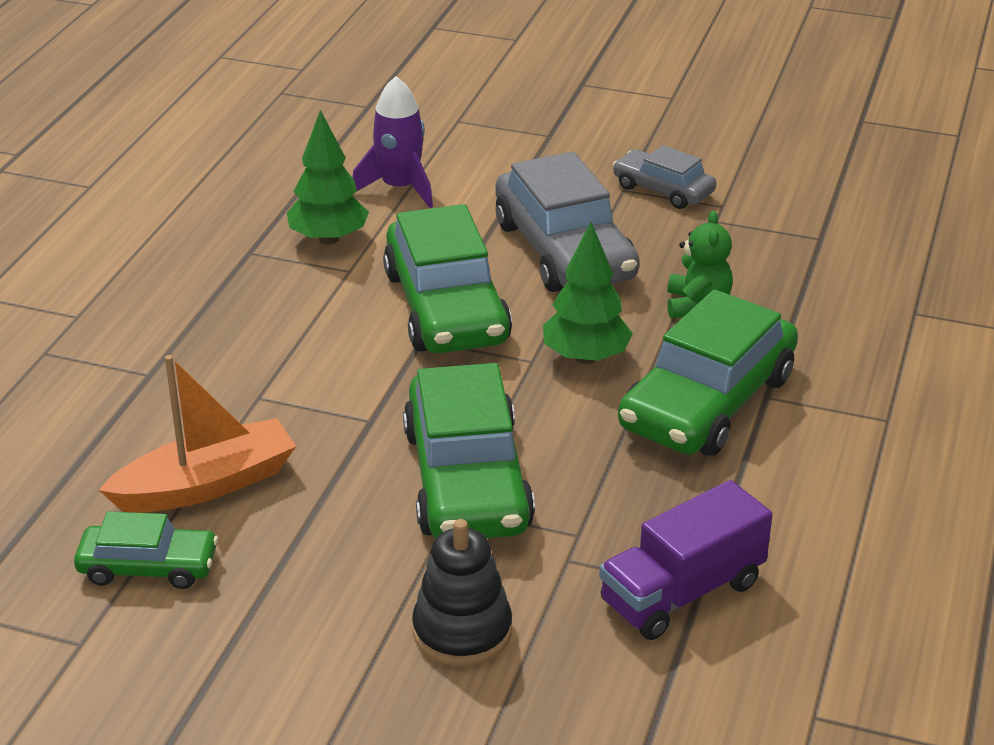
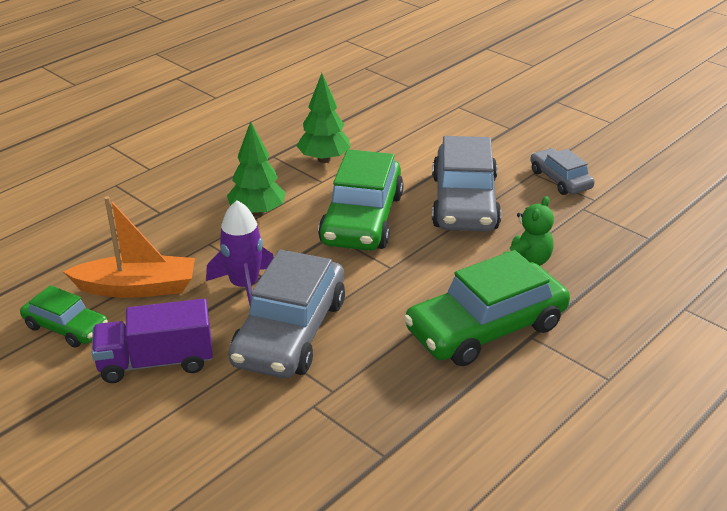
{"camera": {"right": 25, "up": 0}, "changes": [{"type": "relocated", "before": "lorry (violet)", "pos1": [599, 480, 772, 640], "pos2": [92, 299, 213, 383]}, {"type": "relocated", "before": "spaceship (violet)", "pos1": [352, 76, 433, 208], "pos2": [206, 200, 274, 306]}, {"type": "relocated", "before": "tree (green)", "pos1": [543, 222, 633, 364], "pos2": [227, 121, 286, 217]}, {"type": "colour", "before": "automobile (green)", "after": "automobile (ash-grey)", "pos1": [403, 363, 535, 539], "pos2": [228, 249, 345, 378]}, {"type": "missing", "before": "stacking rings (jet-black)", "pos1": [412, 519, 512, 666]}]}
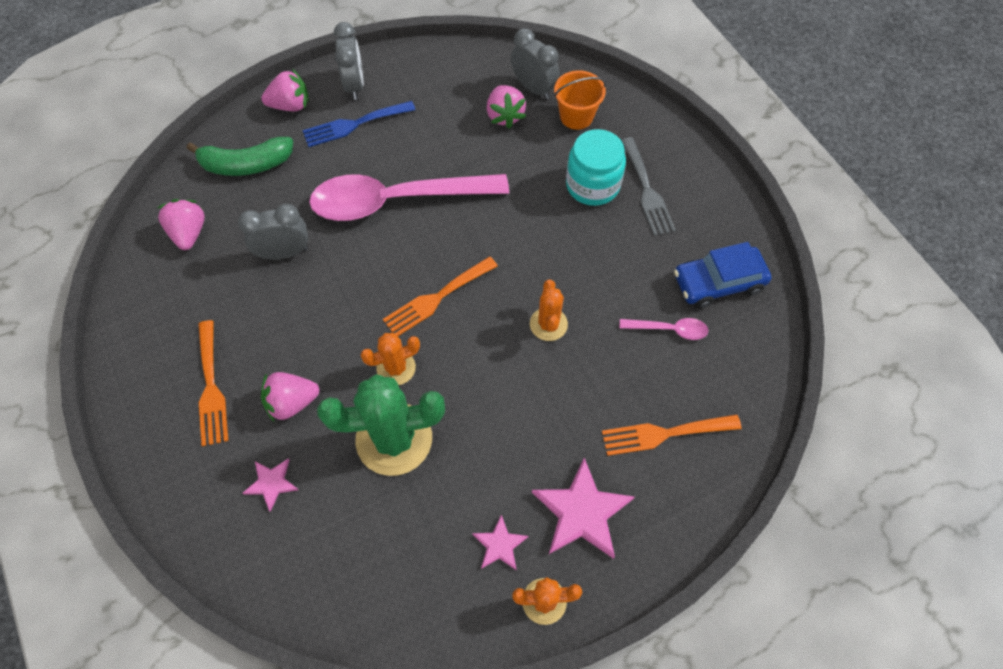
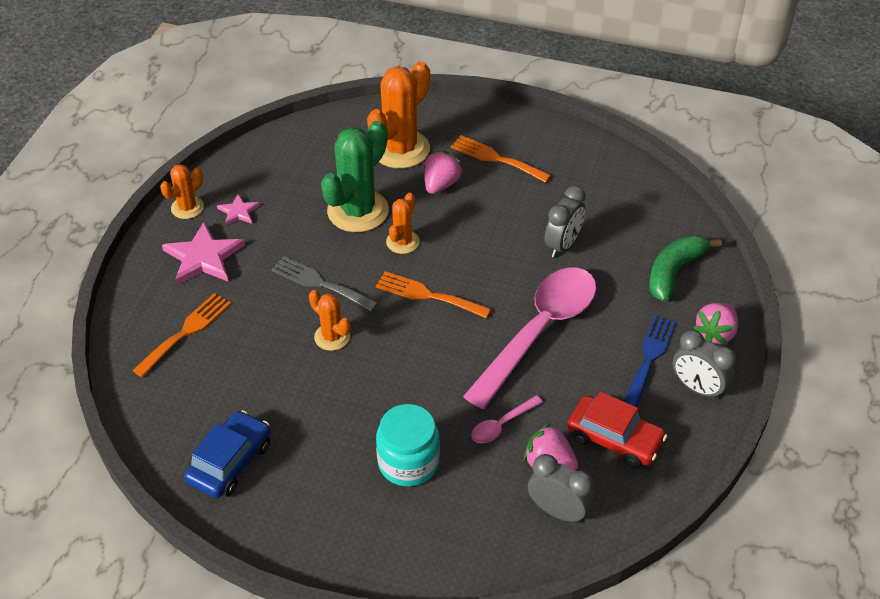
{"camera": {"right": 135, "up": -15}, "changes": [{"type": "relocated", "before": "table fork (ash-grey)", "pos1": [621, 137, 676, 236], "pos2": [271, 256, 378, 312]}, {"type": "exchanged", "before": "five-pointed star (pink)", "after": "prickly plant (bright orange)", "pos1": [243, 458, 298, 512], "pos2": [367, 61, 430, 169]}, {"type": "spun", "before": "table fork (bright orange)", "pos1": [383, 256, 497, 337], "pos2": [376, 271, 491, 318], "turn": -75}, {"type": "relocated", "before": "spoon (pink)", "pos1": [619, 318, 708, 340], "pos2": [471, 395, 543, 443]}, {"type": "spun", "before": "alarm clock (ash-grey)", "pos1": [511, 28, 560, 99], "pos2": [528, 454, 594, 523], "turn": -150}, {"type": "appeared", "after": "automobile (scarlet)", "pos2": [567, 391, 667, 469]}, {"type": "missing", "before": "berry (pink)", "pos1": [157, 199, 205, 250]}, {"type": "missing", "before": "bucket (bright orange)", "pos1": [554, 70, 606, 130]}]}
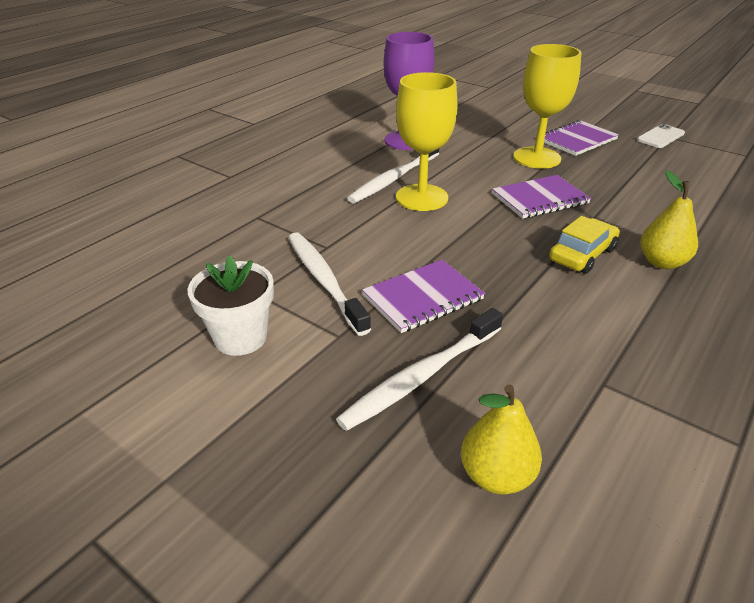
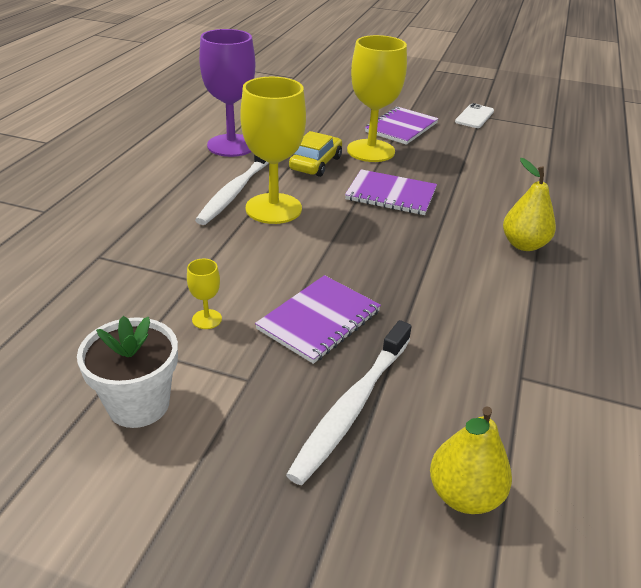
{"camera": {"right": -20, "up": 0}, "changes": [{"type": "exchanged", "before": "tooth brush (pure white)", "after": "chalice (yellow)", "pos1": [288, 233, 371, 336], "pos2": [187, 259, 222, 329]}, {"type": "relocated", "before": "automobile (yellow)", "pos1": [549, 216, 620, 274], "pos2": [289, 131, 342, 177]}, {"type": "spun", "before": "exercise book (violet)", "pos1": [492, 175, 591, 219], "pos2": [345, 169, 437, 215], "turn": 60}]}
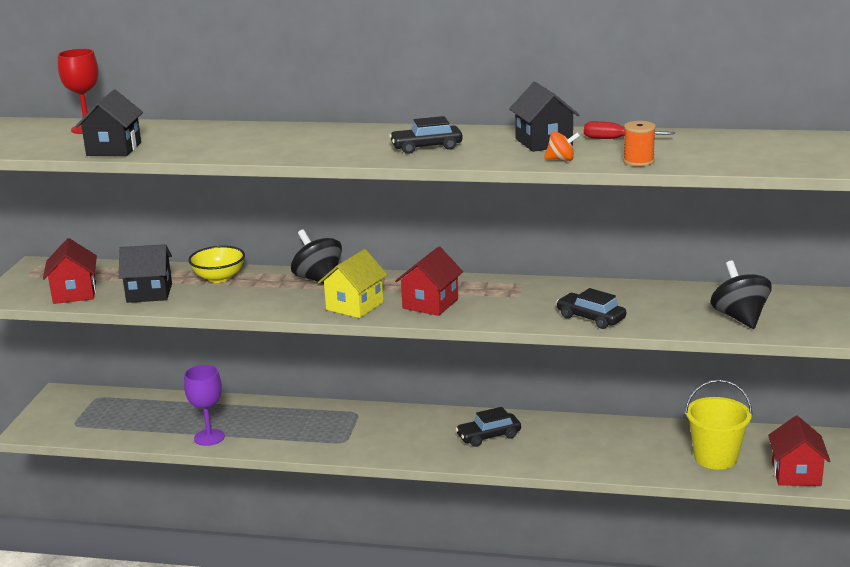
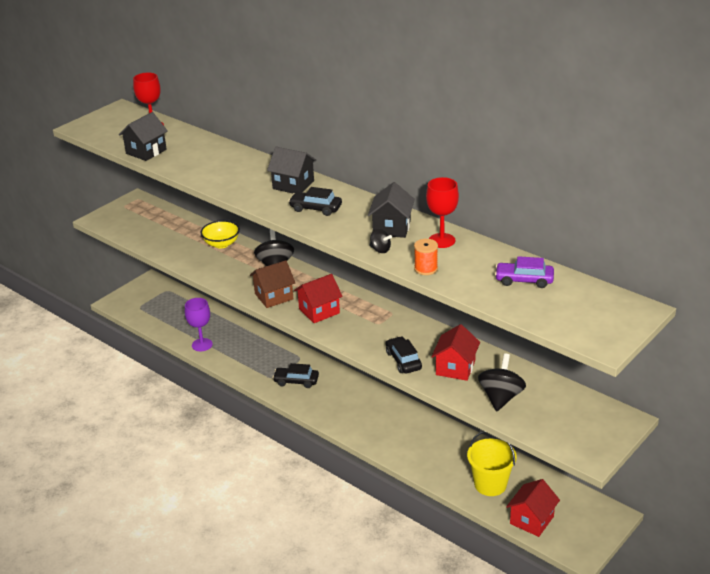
{"camera": {"right": 30, "up": 10}, "changes": [{"type": "colour", "before": "cottage (yellow)", "after": "cottage (dark brown)", "pos1": [318, 249, 388, 318], "pos2": [250, 260, 295, 308]}, {"type": "relocated", "before": "cottage (jet-black)", "pos1": [119, 244, 172, 303], "pos2": [267, 147, 316, 193]}, {"type": "relocated", "before": "automobile (jet-black)", "pos1": [456, 407, 521, 447], "pos2": [273, 363, 319, 388]}, {"type": "colour", "before": "whirligig (bright orange)", "after": "whirligig (jet-black)", "pos1": [544, 131, 580, 161], "pos2": [369, 229, 392, 253]}, {"type": "exchanged", "before": "hand screwdriver (scarlet)", "after": "chalice (scarlet)", "pos1": [584, 121, 675, 139], "pos2": [426, 177, 459, 248]}, {"type": "relocated", "before": "cottage (scarlet)", "pos1": [43, 238, 97, 304], "pos2": [431, 324, 480, 381]}, {"type": "appeared", "after": "automobile (violet)", "pos2": [495, 256, 554, 288]}]}
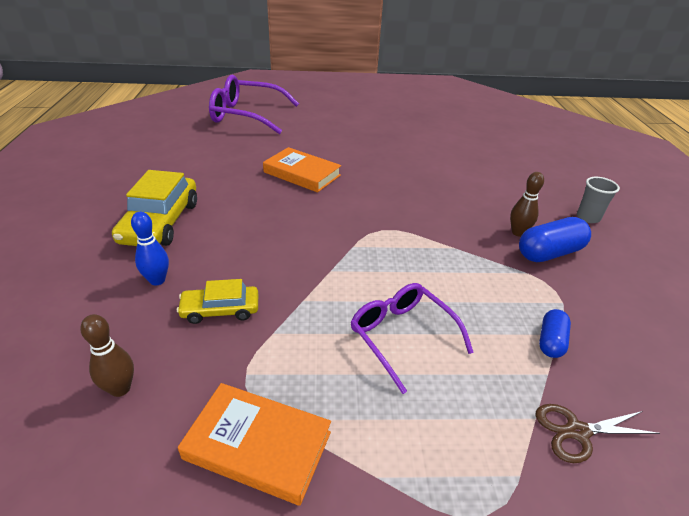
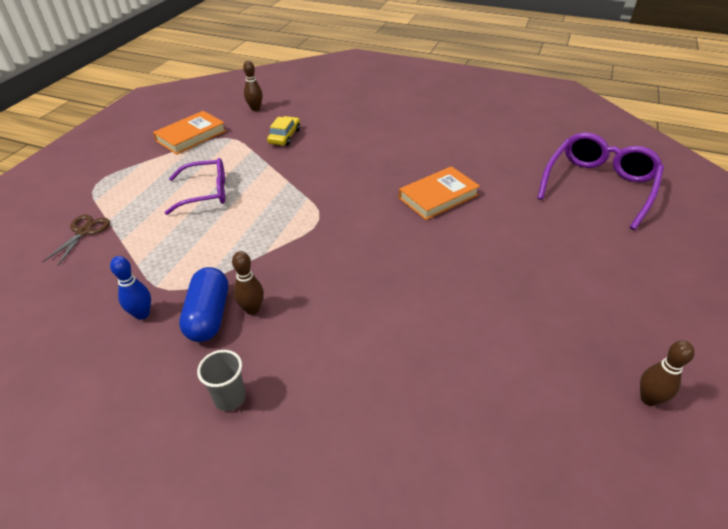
{"camera": {"right": 115, "up": 5}, "changes": [{"type": "relocated", "before": "skittle (royal blue)", "pos1": [131, 212, 169, 286], "pos2": [110, 256, 151, 320]}, {"type": "appeared", "after": "skittle (dark brown)", "pos2": [640, 341, 695, 406]}, {"type": "missing", "before": "automobile (yellow)", "pos1": [112, 170, 197, 246]}, {"type": "missing", "before": "pill (royal blue)", "pos1": [539, 309, 571, 358]}]}
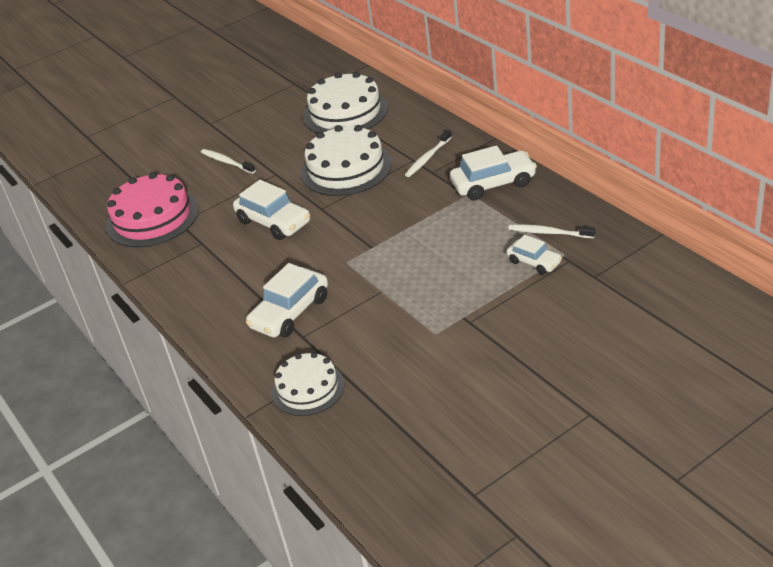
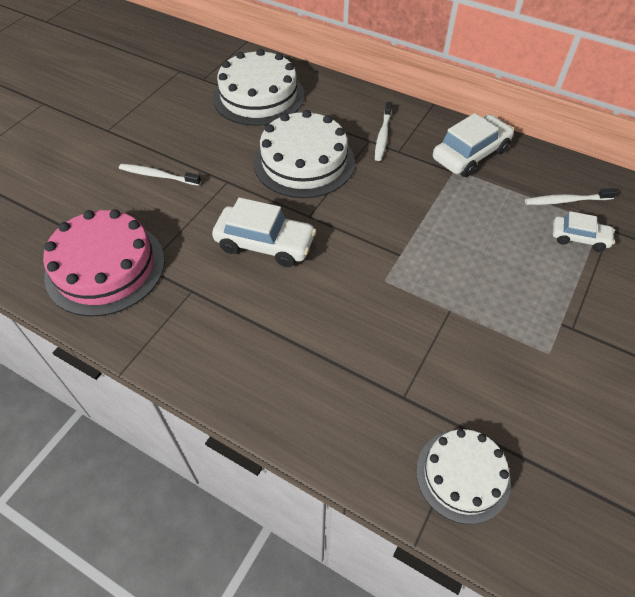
{"camera": {"right": -30, "up": 15}, "changes": [{"type": "missing", "before": "automobile (pure white)", "pos1": [246, 263, 328, 338]}]}
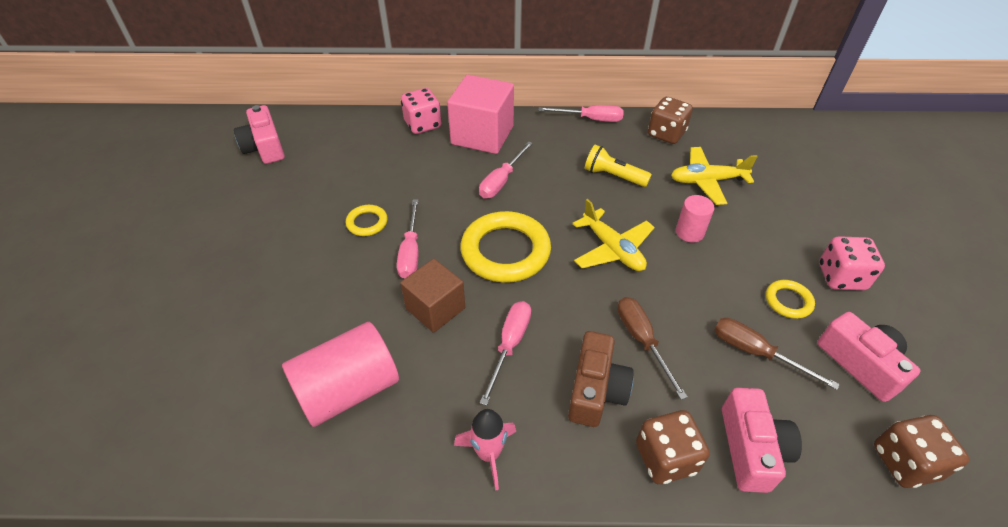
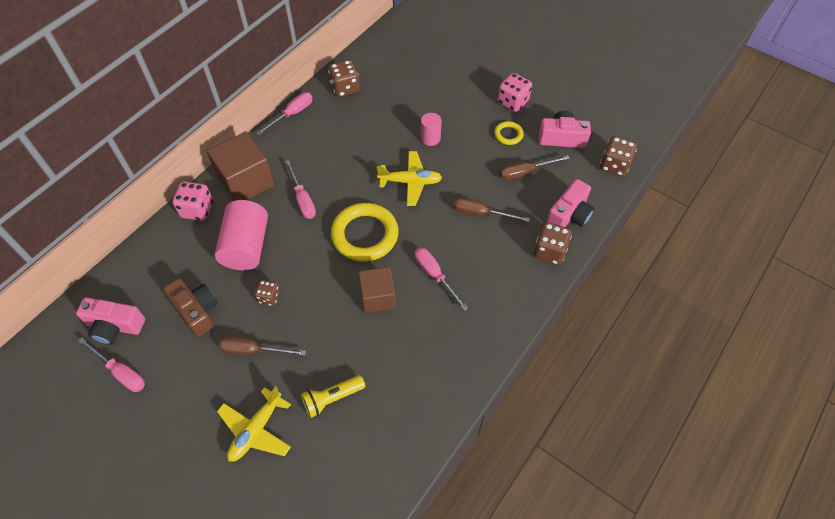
{"camera": {"right": -55, "up": 10}, "changes": [{"type": "relocated", "before": "hand screwdriver (pink)", "pos1": [397, 199, 418, 279], "pos2": [78, 338, 145, 392]}, {"type": "relocated", "before": "photo camera (dark brown)", "pos1": [568, 331, 634, 427], "pos2": [163, 278, 218, 337]}, {"type": "colour", "before": "solid cube (pink)", "after": "solid cube (dark brown)", "pos1": [447, 75, 514, 154], "pos2": [207, 131, 275, 201]}, {"type": "relocated", "before": "cylinder (pink)", "pos1": [282, 322, 399, 427], "pos2": [215, 200, 268, 270]}, {"type": "relocated", "before": "toy plane (yellow)", "pos1": [671, 147, 758, 205], "pos2": [217, 386, 291, 462]}, {"type": "appeared", "after": "hand screwdriver (dark brown)", "pos2": [218, 336, 306, 356]}, {"type": "exchanged", "before": "ring (yellow)", "after": "dice (dark brown)", "pos1": [345, 205, 388, 236], "pos2": [255, 280, 280, 306]}, {"type": "relocated", "before": "torch (yellow)", "pos1": [585, 145, 652, 187], "pos2": [301, 375, 365, 418]}, {"type": "spun", "before": "photo camera (pink)", "pos1": [722, 388, 802, 493], "pos2": [546, 179, 594, 227], "turn": 90}, {"type": "missing", "before": "spaceship (pink)", "pos1": [454, 409, 516, 491]}]}
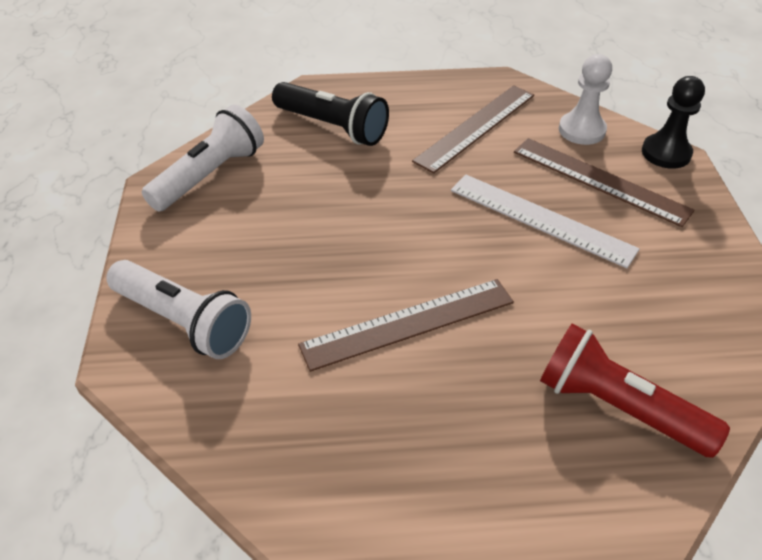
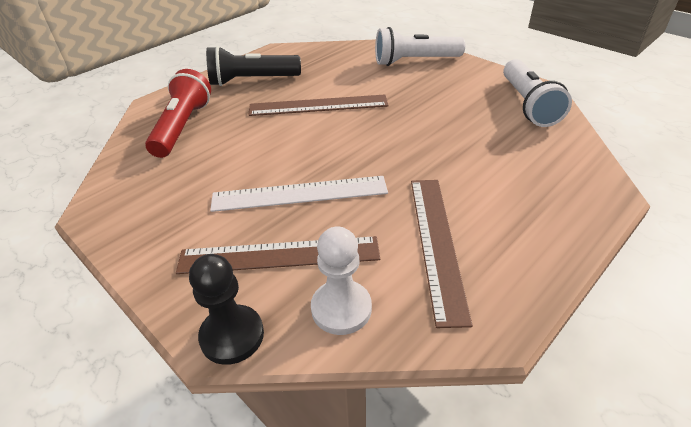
{"camera": {"right": 140, "up": -5}, "changes": [{"type": "spun", "before": "torch (scarlet)", "pos1": [540, 324, 730, 458], "pos2": [145, 69, 211, 158], "turn": -75}, {"type": "relocated", "before": "torch (jet-black)", "pos1": [272, 82, 389, 146], "pos2": [206, 46, 301, 86]}, {"type": "spun", "before": "measuring stick (dark brown)", "pos1": [298, 279, 514, 372], "pos2": [248, 95, 388, 116], "turn": 60}]}
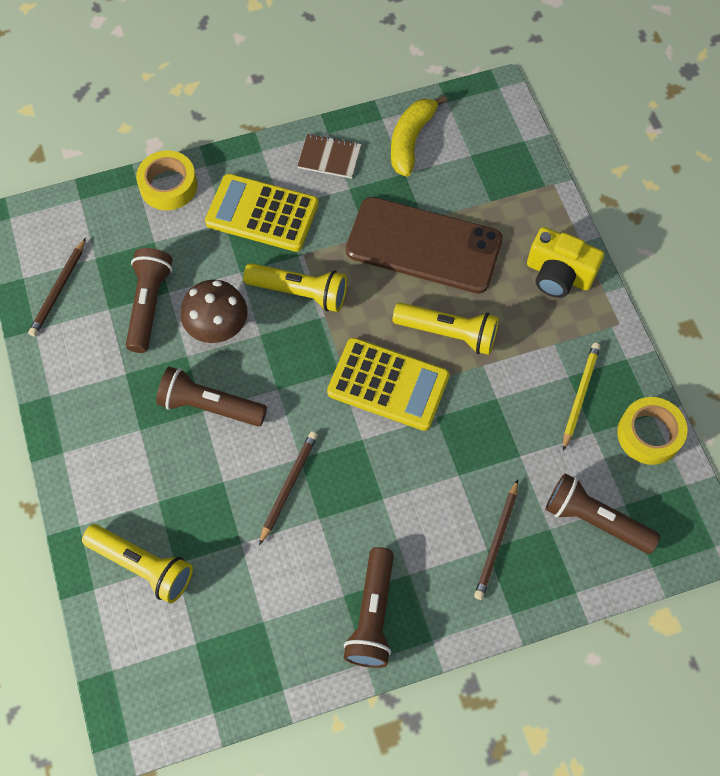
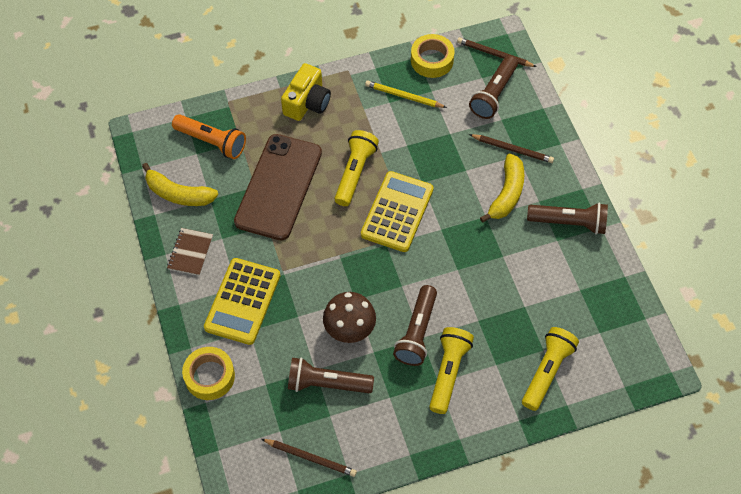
{"camera": {"right": -90, "up": -5}, "changes": [{"type": "appeared", "after": "torch (bright orange)", "pos2": [172, 114, 246, 159]}, {"type": "relocated", "before": "torch (yellow)", "pos1": [243, 263, 347, 312], "pos2": [429, 327, 474, 414]}, {"type": "relocated", "before": "pencil (dark brown)", "pos1": [259, 431, 318, 545], "pos2": [457, 37, 536, 67]}, {"type": "appeared", "after": "banana (yellow)", "pos2": [480, 153, 524, 223]}]}
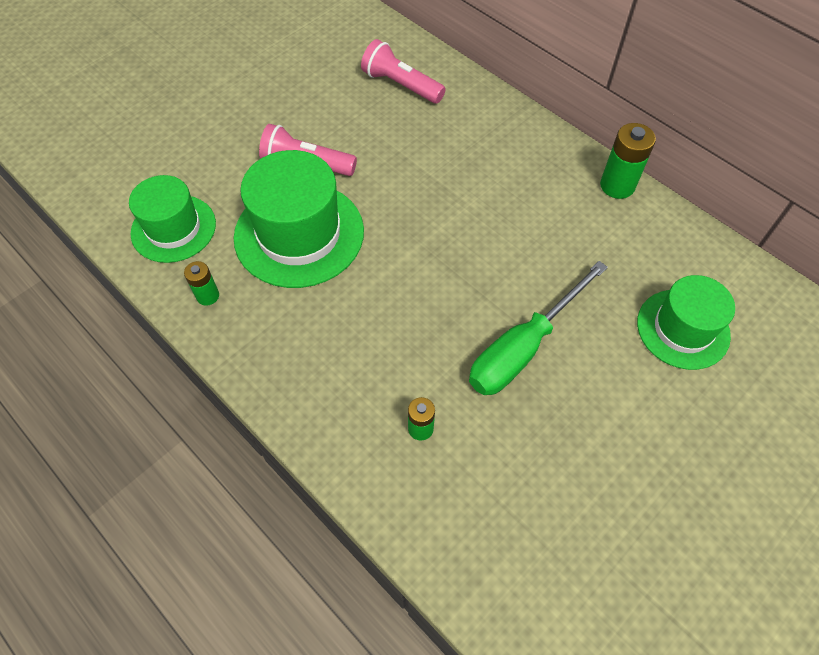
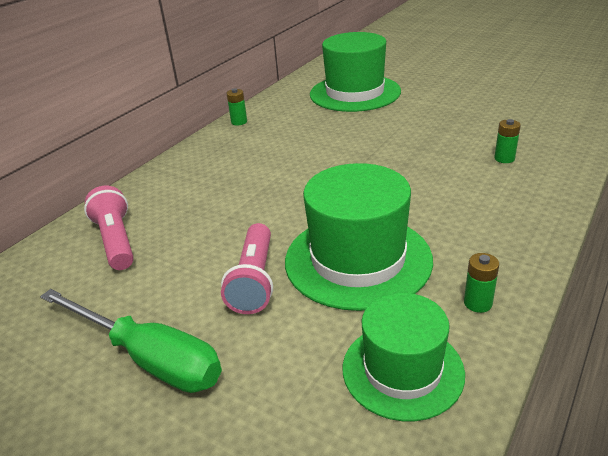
{"camera": {"right": -100, "up": -25}, "changes": [{"type": "relocated", "before": "hand screwdriver (green)", "pos1": [469, 261, 608, 395], "pos2": [40, 289, 222, 393]}, {"type": "spun", "before": "torch (pink)", "pos1": [361, 39, 446, 104], "pos2": [84, 186, 134, 270], "turn": 135}, {"type": "size", "before": "power cell (green)", "pos1": [600, 123, 656, 199], "pos2": [227, 88, 247, 126], "scale": 0.6}, {"type": "size", "before": "top hat (green)", "pos1": [637, 275, 735, 370], "pos2": [310, 32, 401, 112], "scale": 1.54}]}
